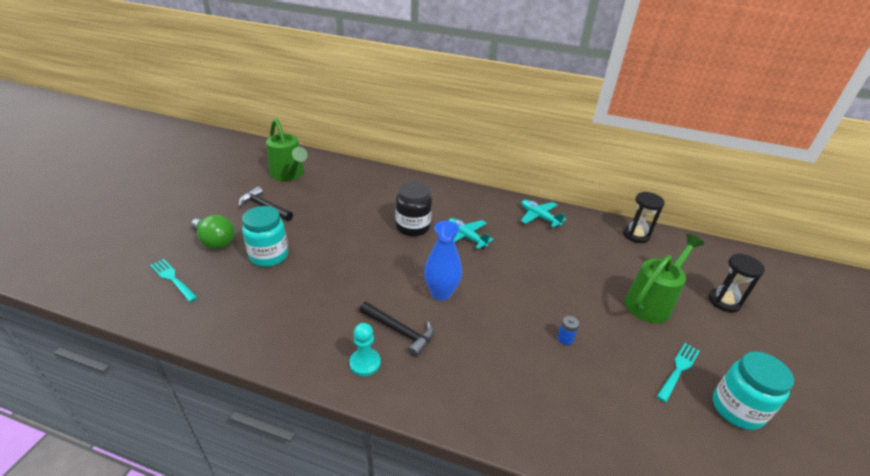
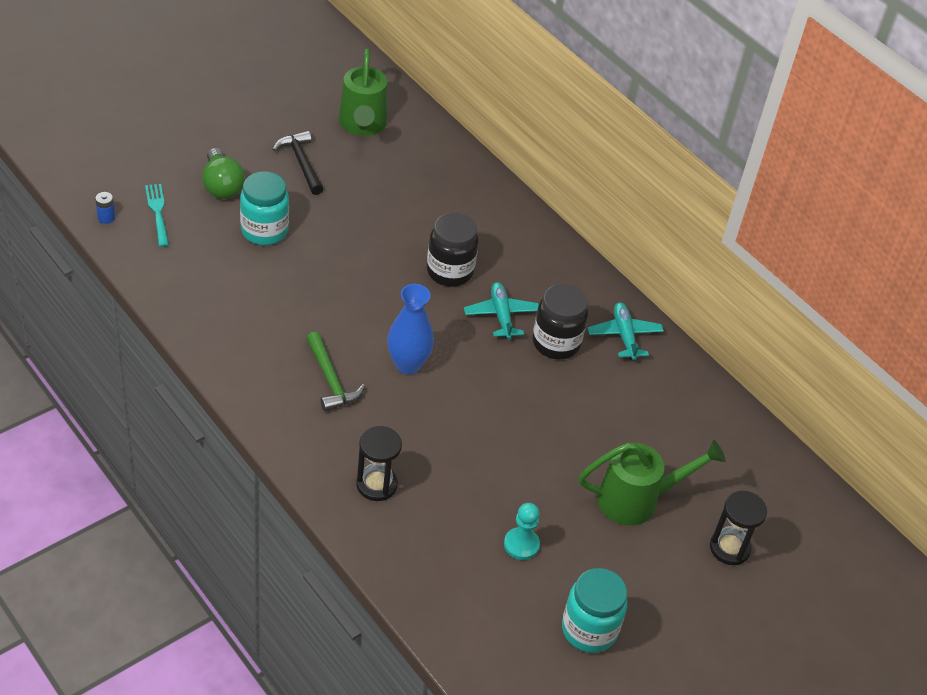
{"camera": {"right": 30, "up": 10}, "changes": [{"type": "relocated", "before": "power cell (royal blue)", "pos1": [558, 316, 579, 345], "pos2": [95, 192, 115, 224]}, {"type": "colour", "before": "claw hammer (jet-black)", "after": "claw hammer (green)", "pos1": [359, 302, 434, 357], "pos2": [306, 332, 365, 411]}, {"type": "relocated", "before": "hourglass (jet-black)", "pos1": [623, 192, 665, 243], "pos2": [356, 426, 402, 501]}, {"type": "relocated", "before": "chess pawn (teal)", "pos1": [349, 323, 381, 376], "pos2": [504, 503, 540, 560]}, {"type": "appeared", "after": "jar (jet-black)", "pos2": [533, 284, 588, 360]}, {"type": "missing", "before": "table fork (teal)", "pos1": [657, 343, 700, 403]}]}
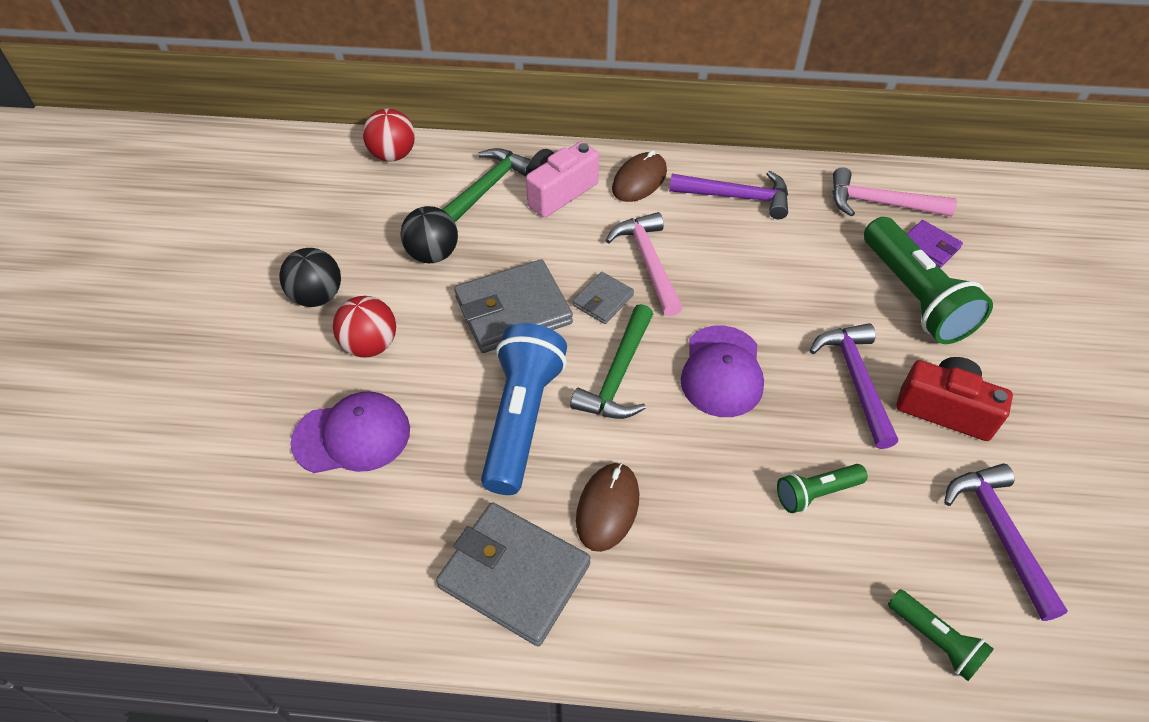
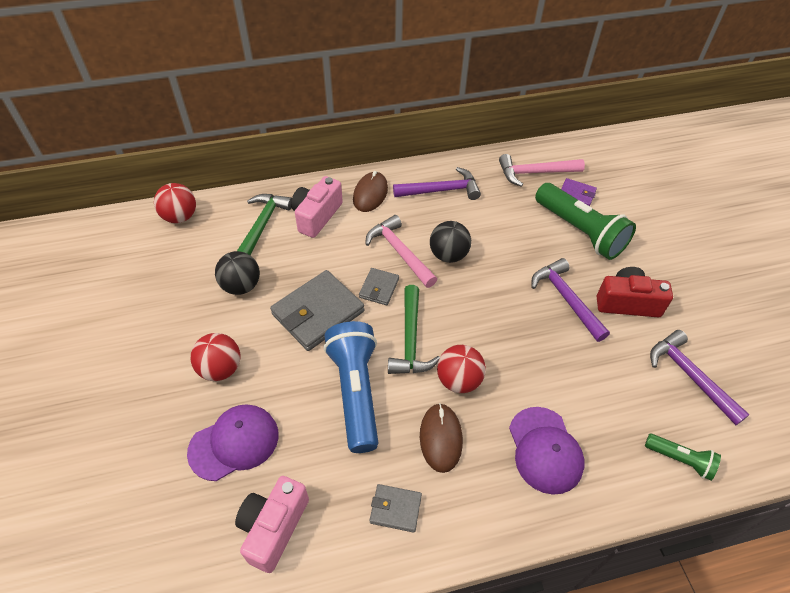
{"camera": {"right": -20, "up": 0}, "changes": [{"type": "appeared", "after": "photo camera (pink)", "pos2": [235, 476, 309, 573]}, {"type": "size", "before": "wallet (ash-grey)", "pos1": [436, 502, 590, 646], "pos2": [370, 484, 422, 533], "scale": 0.52}, {"type": "relocated", "before": "ball (jet-black)", "pos1": [279, 248, 341, 307], "pos2": [430, 221, 471, 263]}, {"type": "appeared", "after": "ball (scarlet)", "pos2": [437, 345, 486, 393]}, {"type": "relocated", "before": "peaked cap (violet)", "pos1": [681, 325, 764, 417], "pos2": [509, 407, 584, 495]}, {"type": "missing", "before": "torch (green)", "pos1": [777, 464, 868, 513]}]}
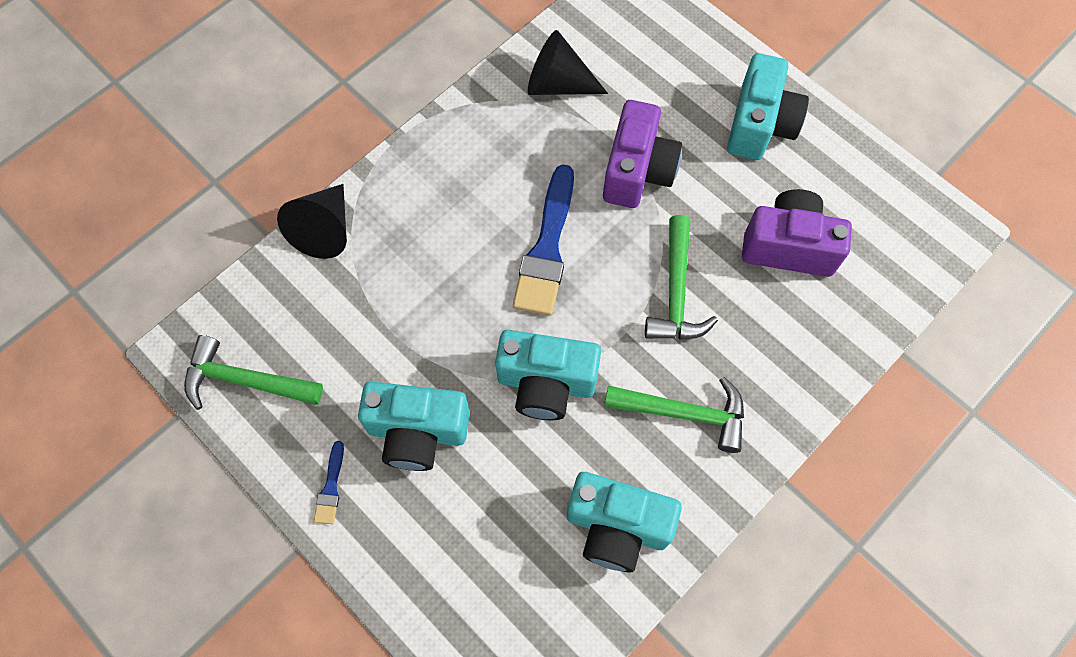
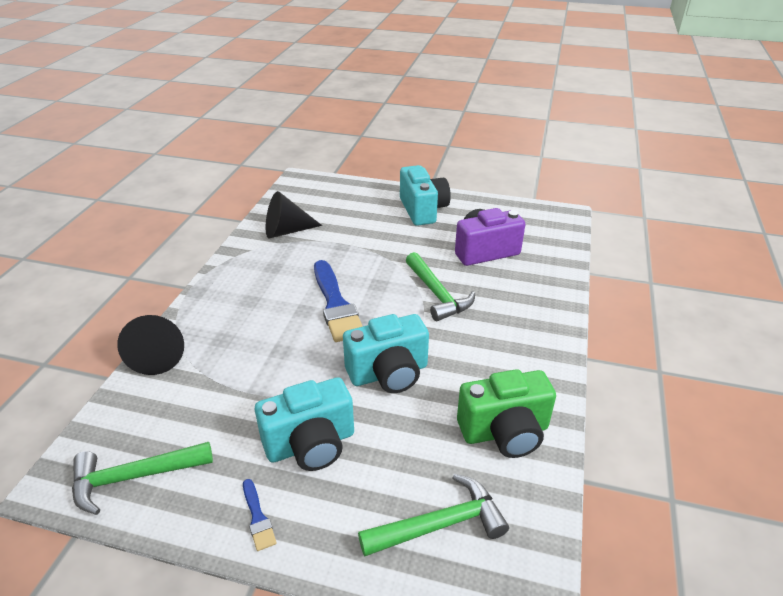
{"camera": {"right": -30, "up": -30}, "changes": [{"type": "relocated", "before": "claw hammer (green)", "pos1": [604, 377, 744, 453], "pos2": [358, 474, 509, 557]}, {"type": "colour", "before": "photo camera (teal)", "after": "photo camera (green)", "pos1": [567, 472, 682, 572], "pos2": [457, 369, 556, 458]}, {"type": "missing", "before": "photo camera (violet)", "pos1": [603, 100, 682, 208]}]}
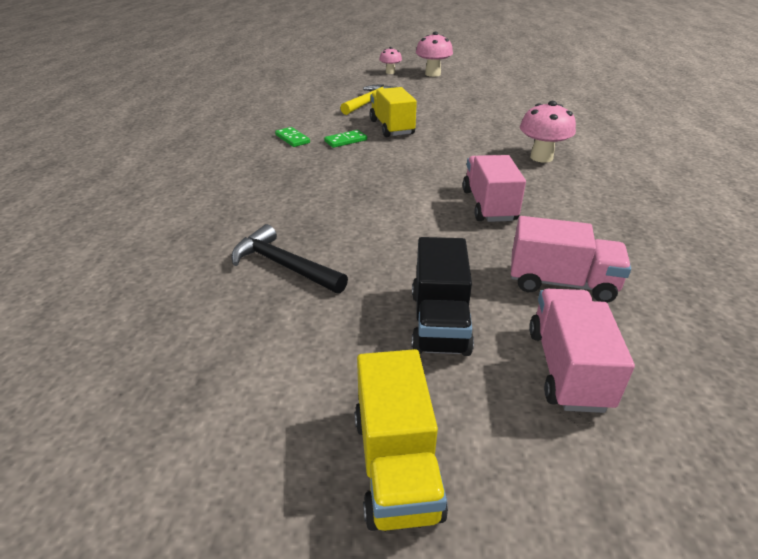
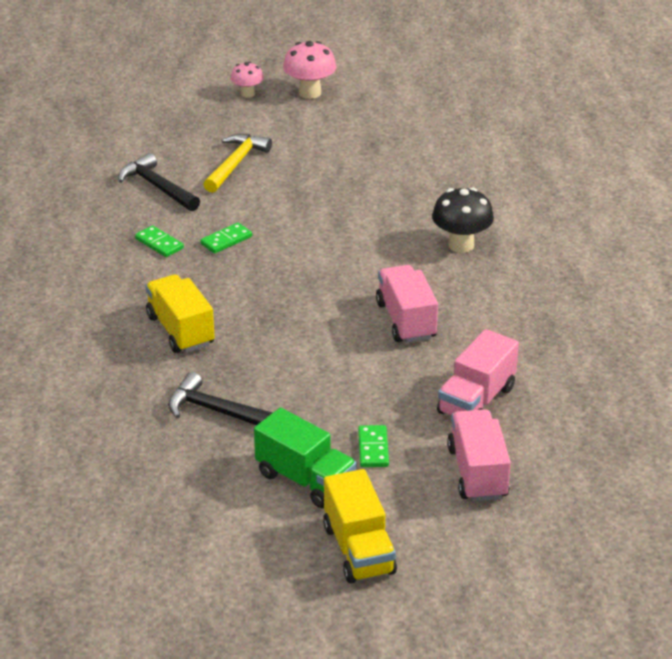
{"camera": {"right": -10, "up": 0}, "changes": [{"type": "appeared", "after": "claw hammer (jet-black)", "pos2": [118, 153, 200, 211]}, {"type": "relocated", "before": "lorry (yellow)", "pos1": [369, 87, 417, 137], "pos2": [145, 274, 215, 353]}, {"type": "appeared", "after": "lorry (green)", "pos2": [254, 408, 357, 508]}, {"type": "exchanged", "before": "lorry (jet-black)", "after": "domino tile (green)", "pos1": [412, 237, 474, 356], "pos2": [358, 425, 389, 467]}, {"type": "colour", "before": "toadstool (pink)", "after": "toadstool (jet-black)", "pos1": [520, 101, 576, 163], "pos2": [432, 187, 494, 253]}, {"type": "spun", "before": "lorry (pink)", "pos1": [511, 216, 631, 303], "pos2": [437, 329, 519, 416], "turn": 120}]}
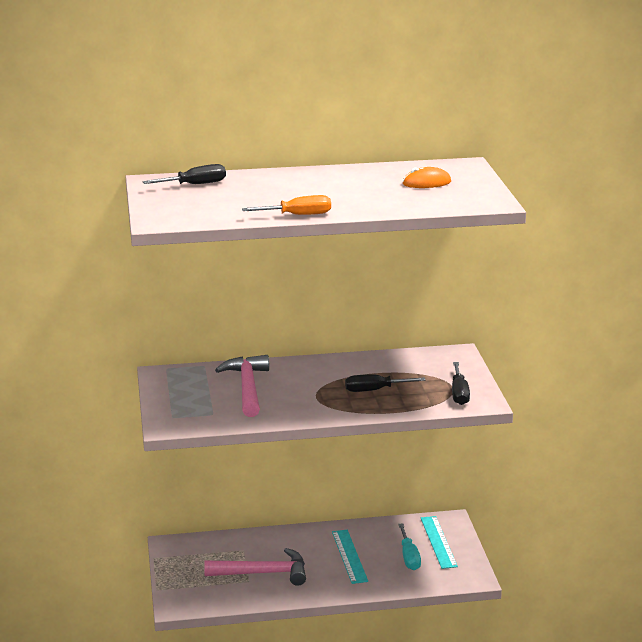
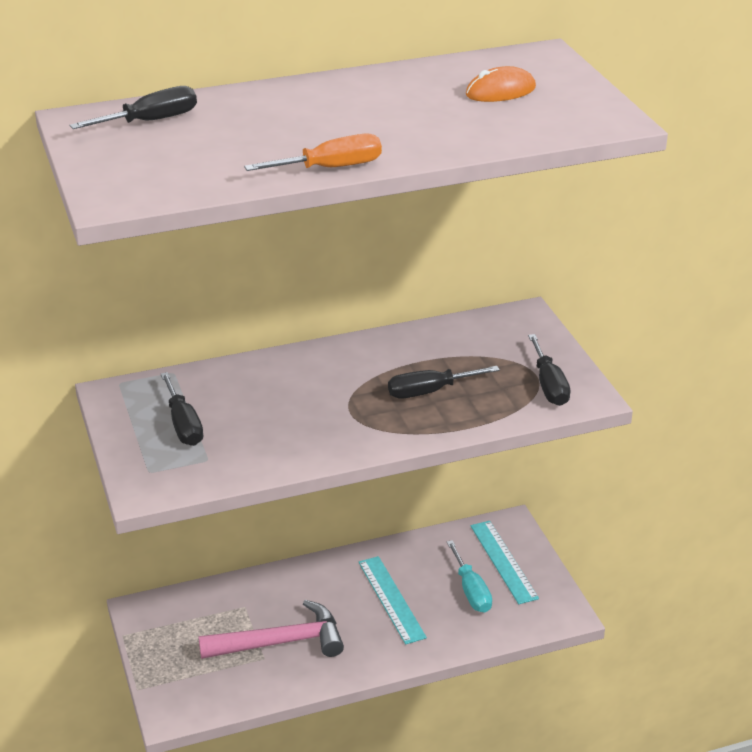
{"camera": {"right": -10, "up": 10}, "changes": [{"type": "appeared", "after": "hand screwdriver (jet-black)", "pos2": [160, 372, 203, 446]}, {"type": "missing", "before": "claw hammer (pink)", "pos1": [215, 355, 269, 417]}]}
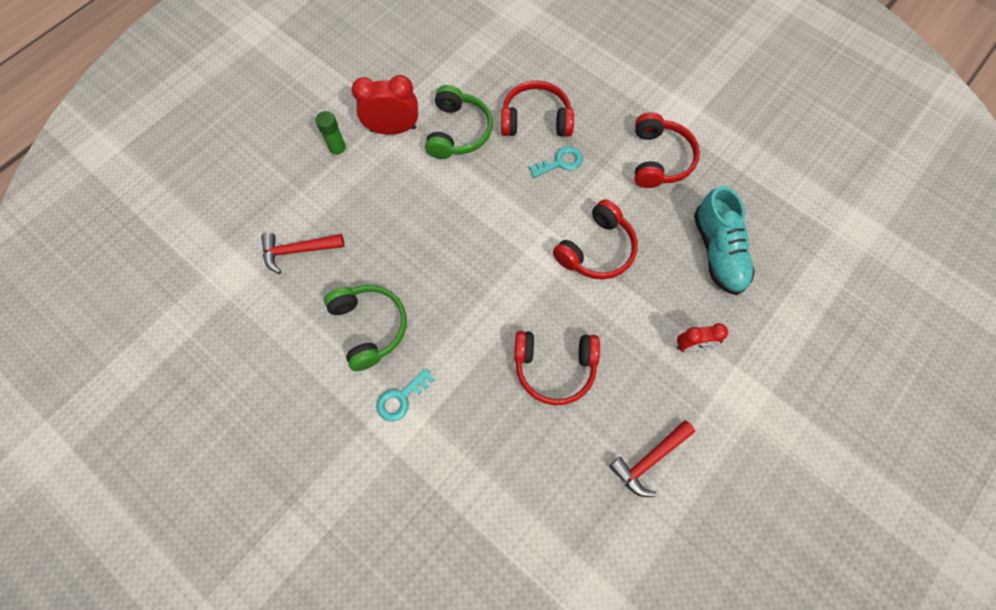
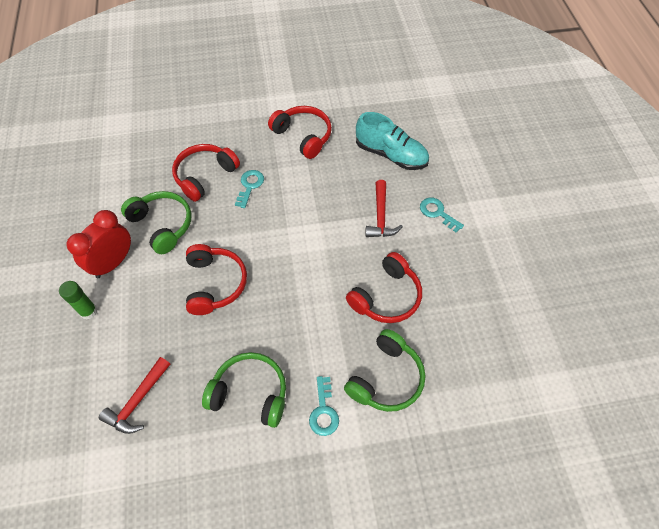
{"camera": {"right": -50, "up": -10}, "changes": [{"type": "relocated", "before": "over-ear headphones (scarlet)", "pos1": [553, 199, 638, 280], "pos2": [186, 244, 247, 315]}, {"type": "appeared", "after": "over-ear headphones (green)", "pos2": [344, 329, 425, 412]}, {"type": "relocated", "before": "claw hammer (scarlet)", "pos1": [609, 420, 695, 497], "pos2": [365, 180, 403, 237]}, {"type": "exchanged", "before": "alarm clock (scarlet)", "after": "key (teal)", "pos1": [676, 323, 728, 353], "pos2": [420, 198, 464, 233]}]}
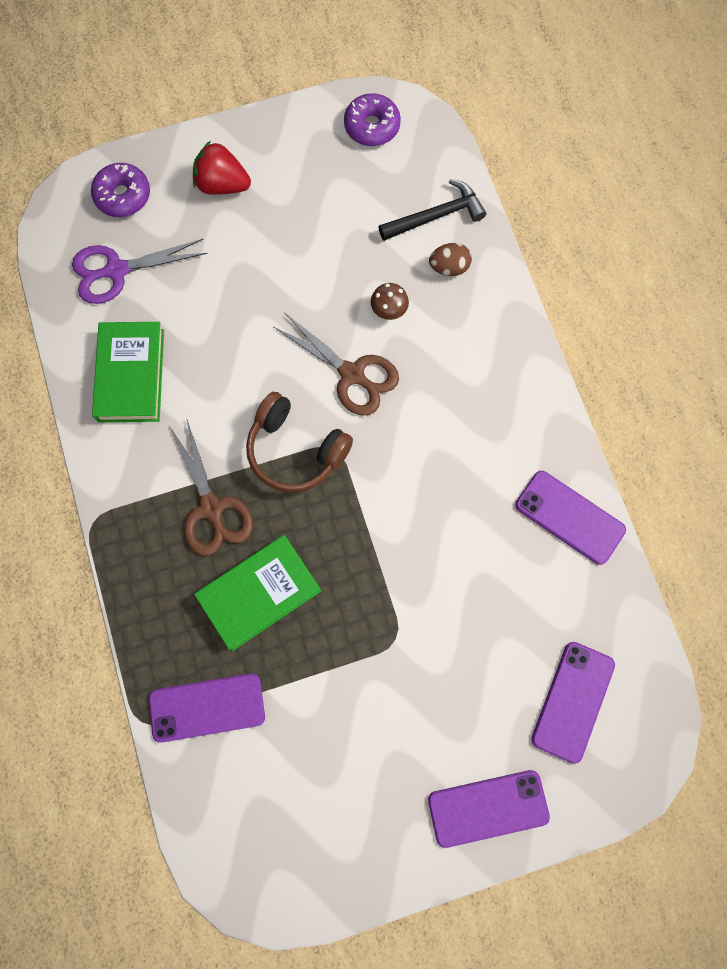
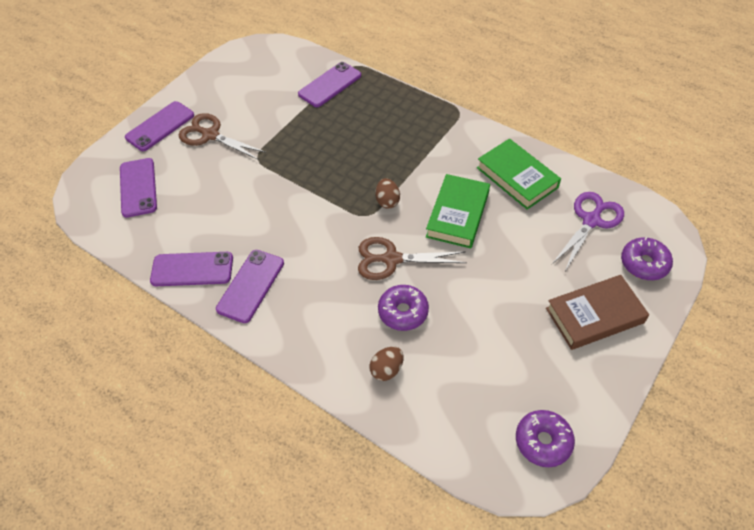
{"camera": {"right": 145, "up": -20}, "changes": [{"type": "relocated", "before": "scissors (dark brown)", "pos1": [170, 418, 253, 556], "pos2": [179, 113, 266, 160]}, {"type": "appeared", "after": "smartphone (violet)", "pos2": [216, 250, 284, 323]}, {"type": "exchanged", "before": "over-ear headphones (dark brown)", "after": "toy egg (dark brown)", "pos1": [246, 392, 353, 493], "pos2": [375, 178, 400, 209]}, {"type": "exchanged", "before": "toadstool (dark brown)", "after": "doughnut (violet)", "pos1": [371, 283, 409, 320], "pos2": [378, 285, 429, 331]}, {"type": "relocated", "before": "book (green)", "pos1": [194, 535, 321, 651], "pos2": [426, 174, 490, 248]}, {"type": "exchanged", "before": "berry (scarlet)", "after": "book (dark brown)", "pos1": [193, 141, 251, 195], "pos2": [546, 275, 649, 350]}, {"type": "missing", "before": "claw hammer (jet-black)", "pos1": [378, 179, 486, 241]}]}
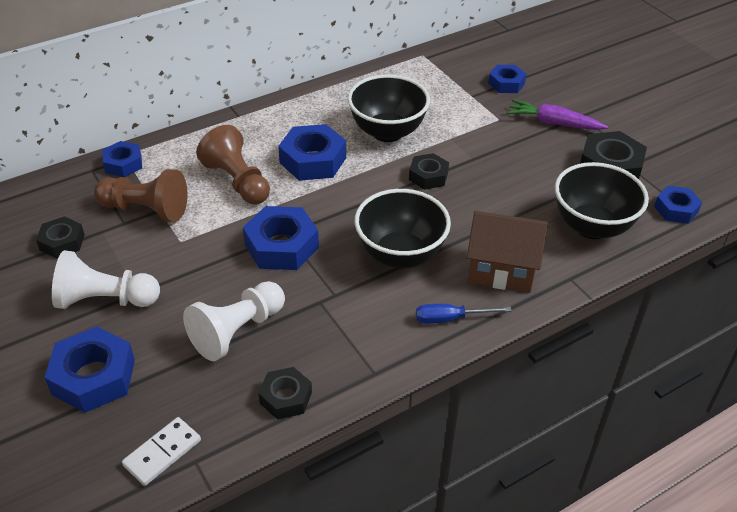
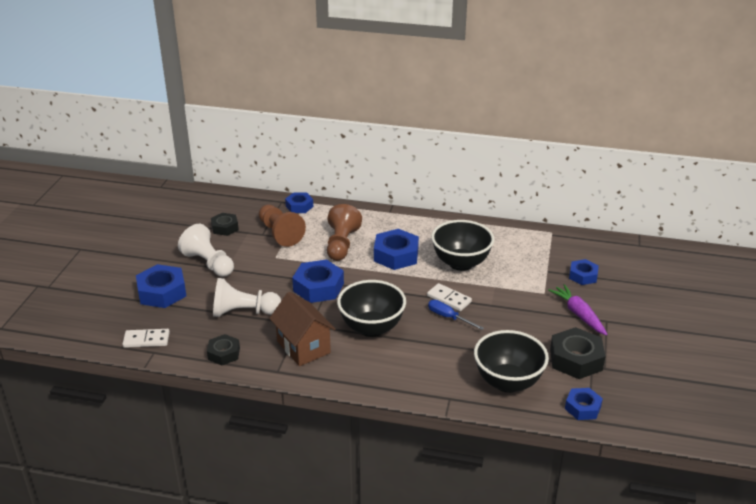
{"camera": {"right": 45, "up": -10}, "changes": [{"type": "relocated", "before": "cottage (dark brown)", "pos1": [467, 211, 548, 293], "pos2": [269, 292, 336, 366]}, {"type": "exchanged", "before": "nut (jet-black)", "after": "domino tile (pure white)", "pos1": [409, 153, 449, 190], "pos2": [427, 283, 472, 311]}, {"type": "relocated", "before": "hand screwdriver (royal blue)", "pos1": [416, 304, 512, 324], "pos2": [428, 300, 484, 330]}]}
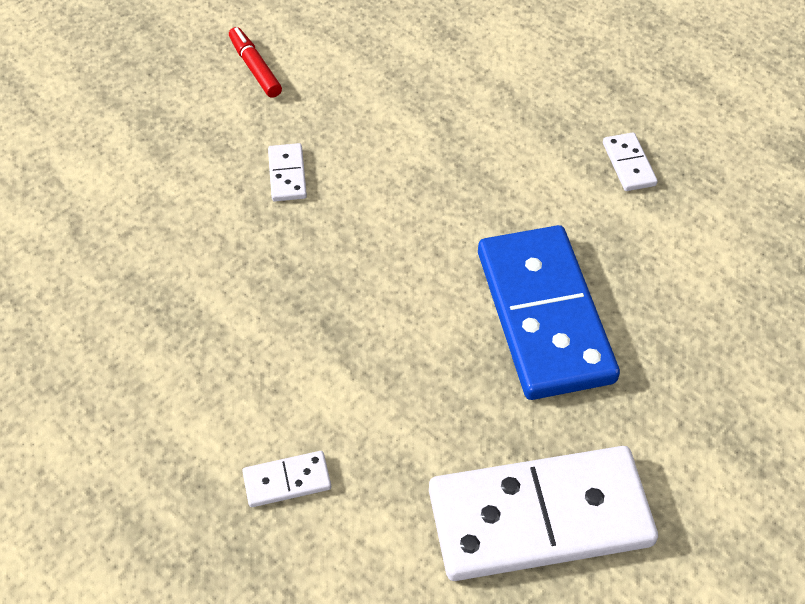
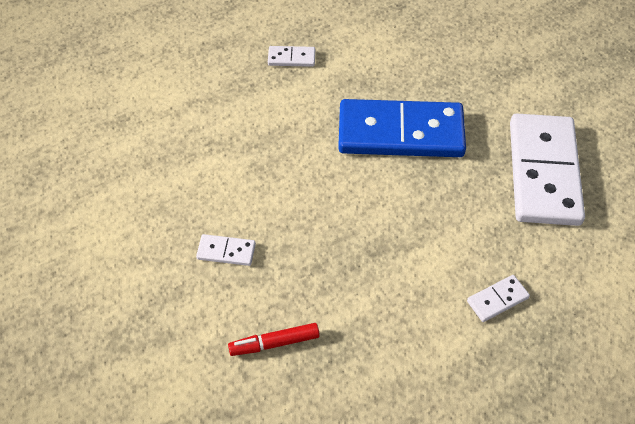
{"camera": {"right": -75, "up": 0}, "changes": [{"type": "relocated", "before": "marker (scarlet)", "pos1": [229, 27, 282, 98], "pos2": [228, 323, 320, 356]}, {"type": "spun", "before": "domino tile (pure white)", "pos1": [242, 451, 331, 507], "pos2": [467, 275, 530, 322], "turn": 60}]}
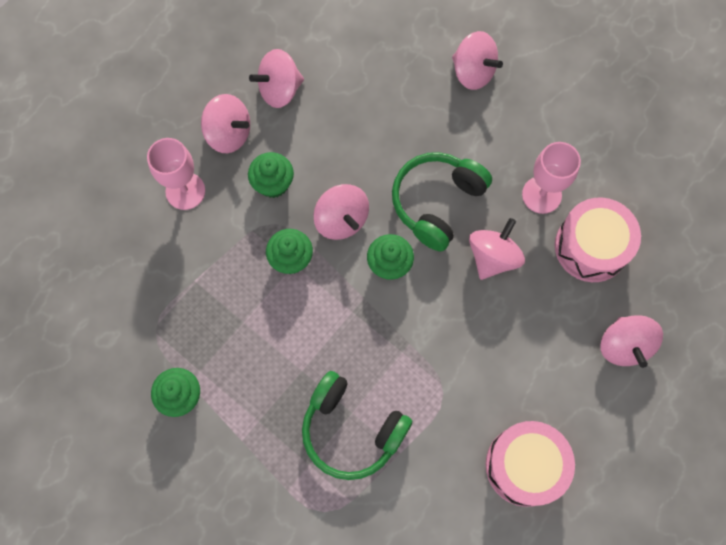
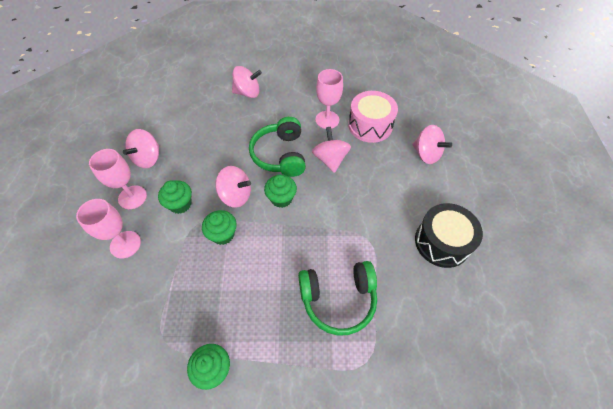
{"camera": {"right": -40, "up": -15}, "changes": [{"type": "exchanged", "before": "whirligig (pink)", "after": "chalice (pink)", "pos1": [201, 94, 250, 153], "pos2": [89, 149, 147, 209]}, {"type": "colour", "before": "drum (pink)", "after": "drum (jet-black)", "pos1": [486, 421, 575, 507], "pos2": [415, 203, 483, 268]}]}
